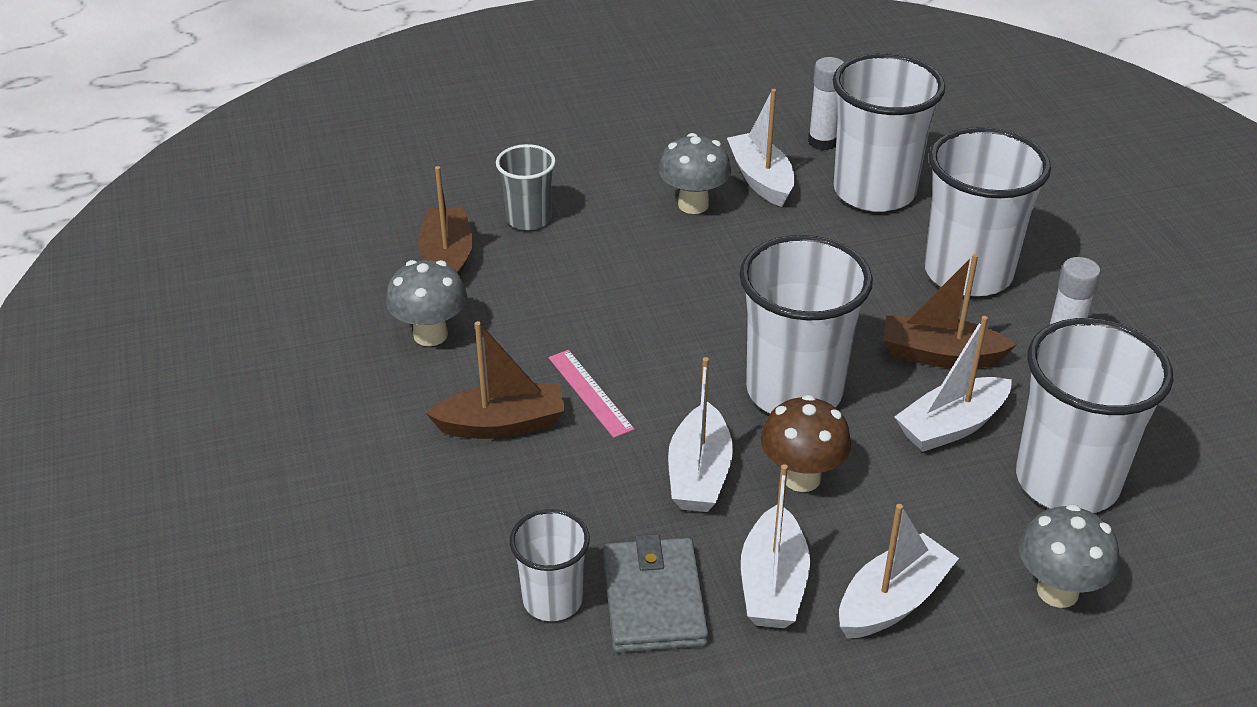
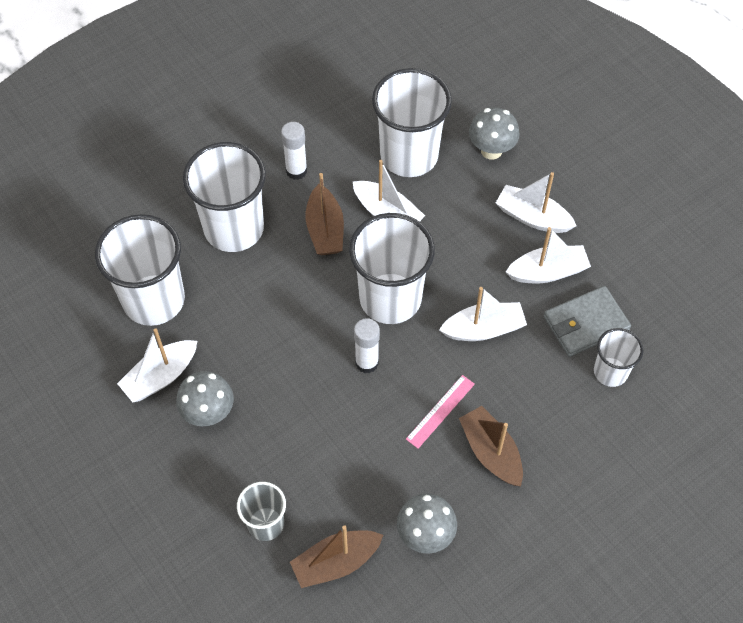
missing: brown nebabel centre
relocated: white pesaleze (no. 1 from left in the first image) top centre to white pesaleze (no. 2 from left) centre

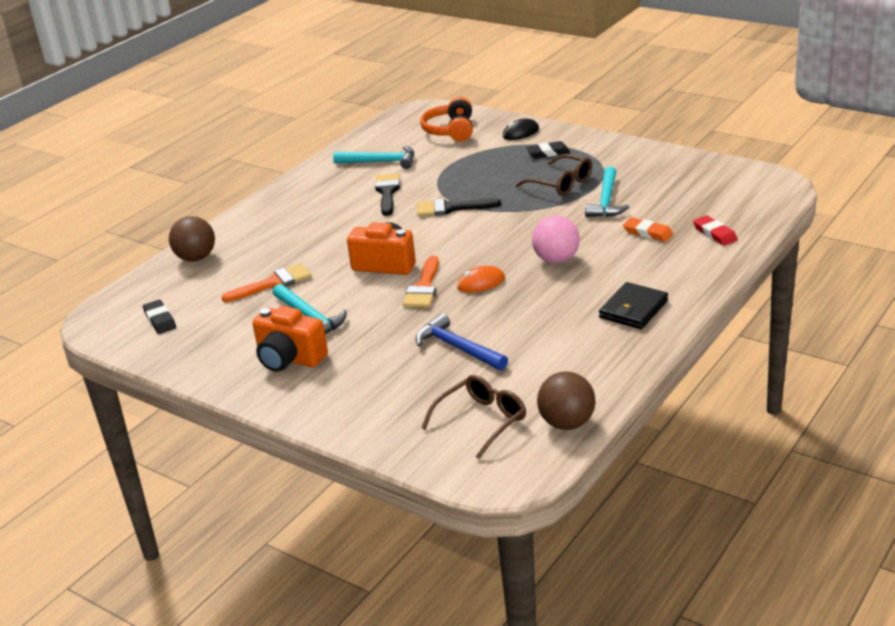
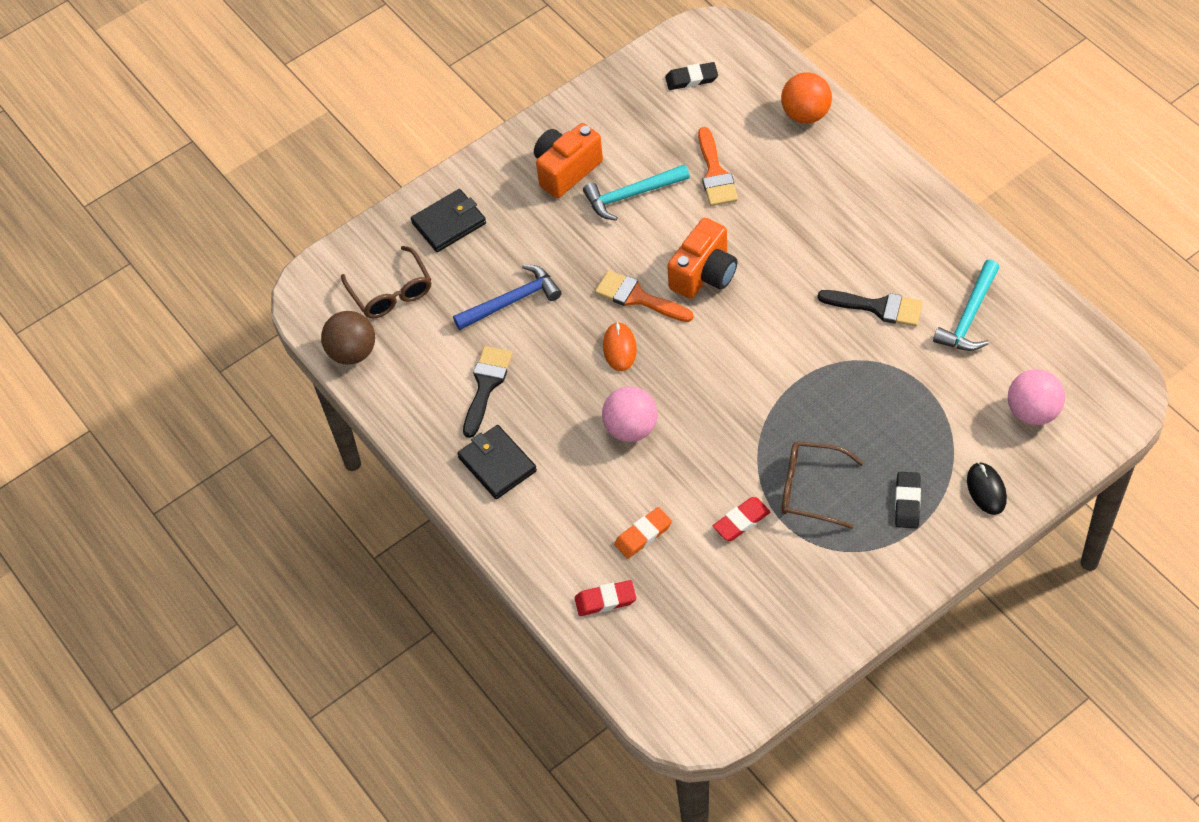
appeared: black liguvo (no. 1 from left) top centre
relocated: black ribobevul (no. 2 from left in the first image) top centre to black ribobevul (no. 1 from left) centre
exchanged: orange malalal top centre to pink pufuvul (no. 2 from left) middle right; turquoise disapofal (no. 3 from left) top right to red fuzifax (no. 2 from left) centre
colour: brown pufuvul (no. 1 from left) middle left to orange pufuvul top right
spun: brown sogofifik (no. 2 from left) top centre = middle right 45 degrees clockwise

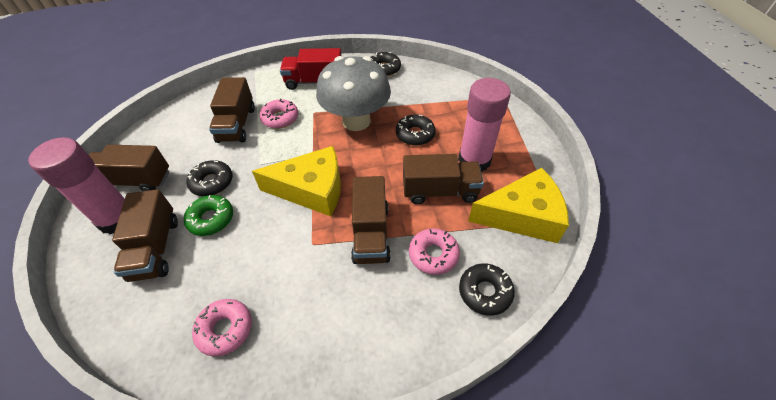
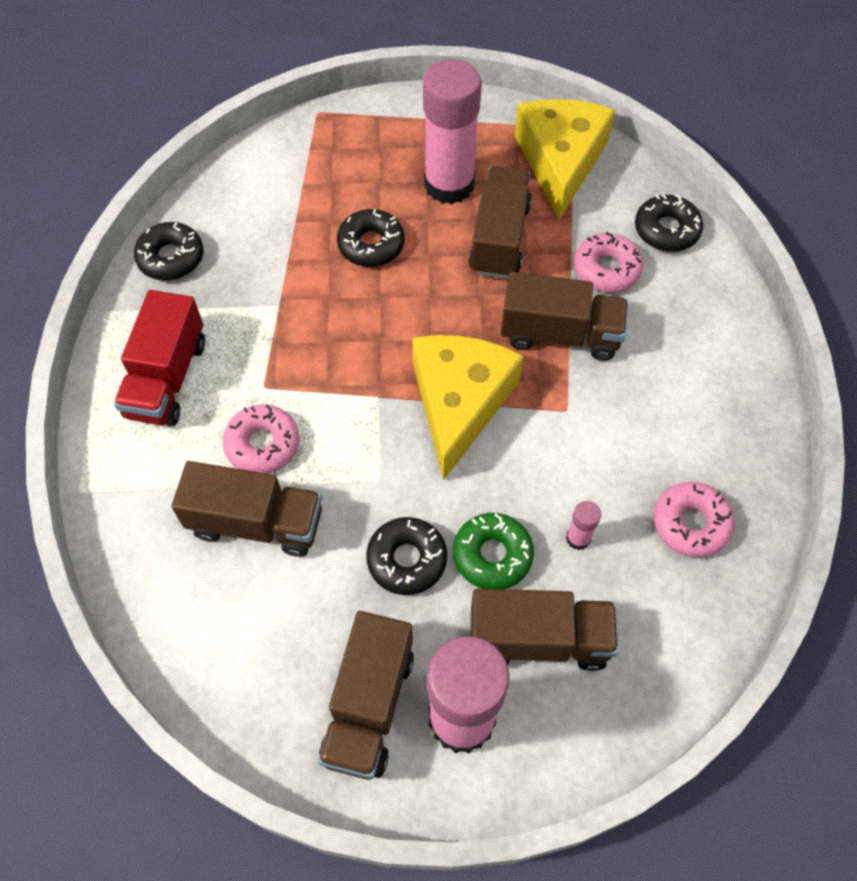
missing: grey nebabel top centre
appeared: pink pesaleze (no. 3 from left) middle right

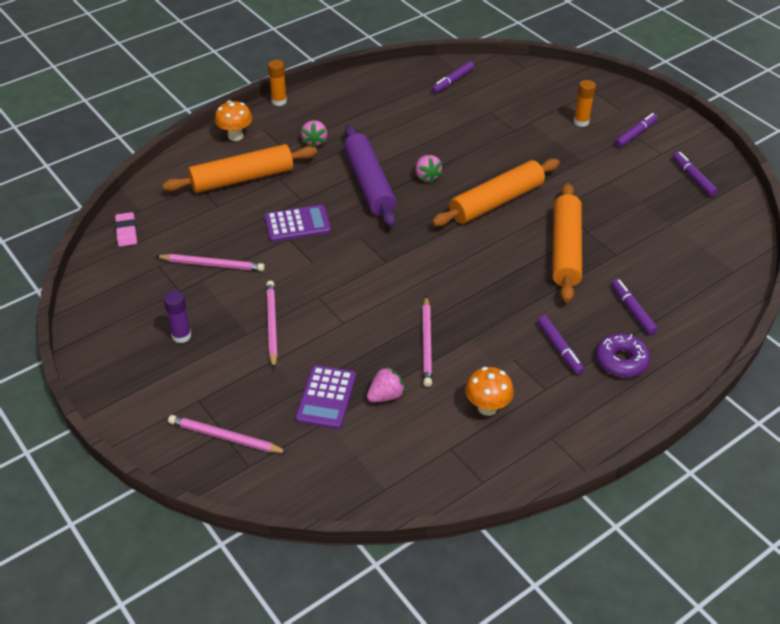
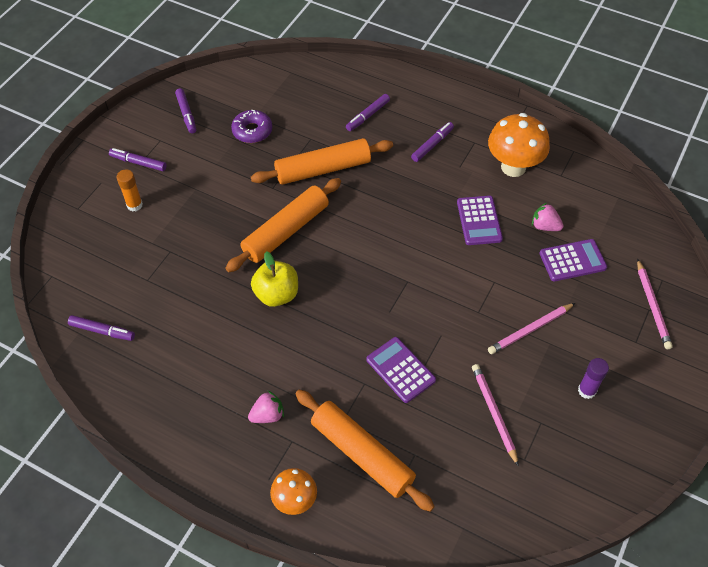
missing: pink fuzifax middle left; orange pesaleze (no. 1 from left) top centre; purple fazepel top centre
relocated: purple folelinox middle right to top centre
exchanged: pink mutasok (no. 3 from left) top centre to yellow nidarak centre; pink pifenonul (no. 4 from left) centre to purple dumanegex (no. 2 from left) middle right
spun: orange fazepel (no. 2 from left in the first image) top centre = centre 75 degrees counterclockwise; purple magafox (no. 5 from left in the first image) top right = top left 60 degrees counterclockwise
size: orange nebabel (no. 2 from left) centre = top right x1.66

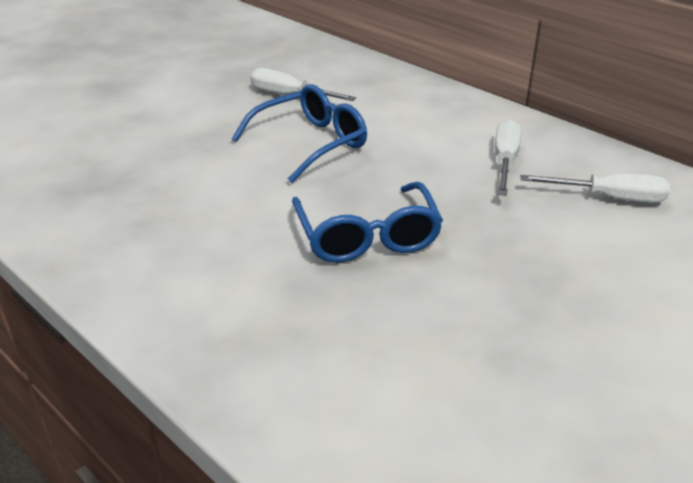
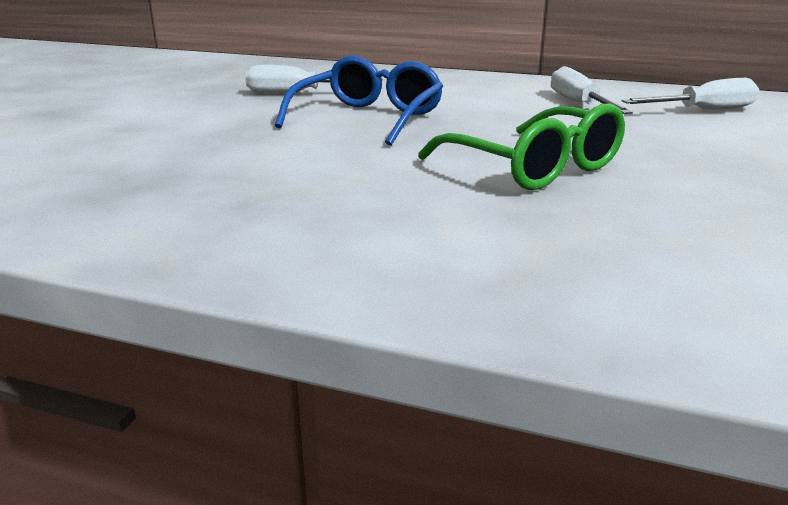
colour: blue sogofifik (no. 2 from left) centre to green sogofifik top centre

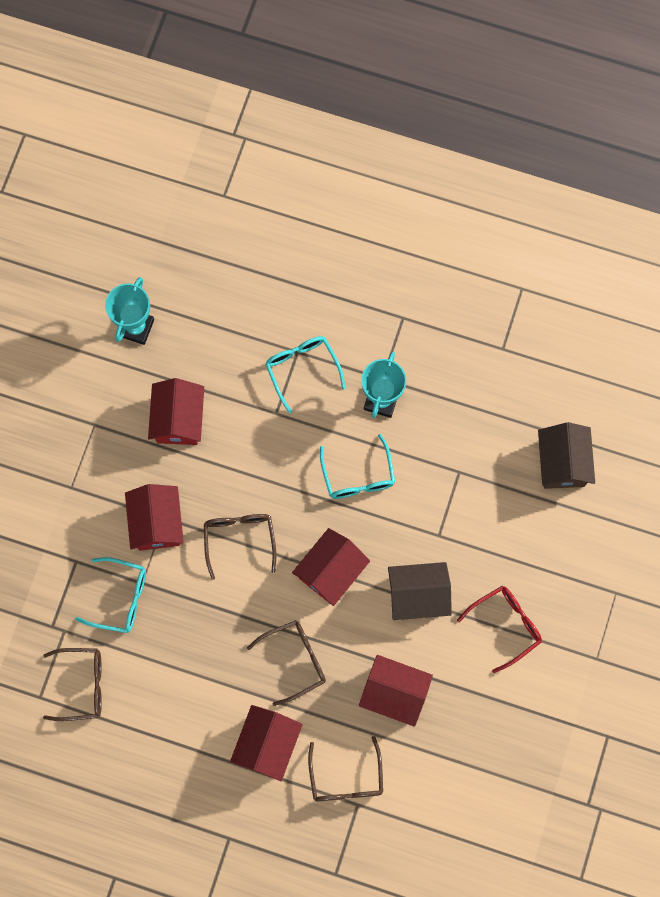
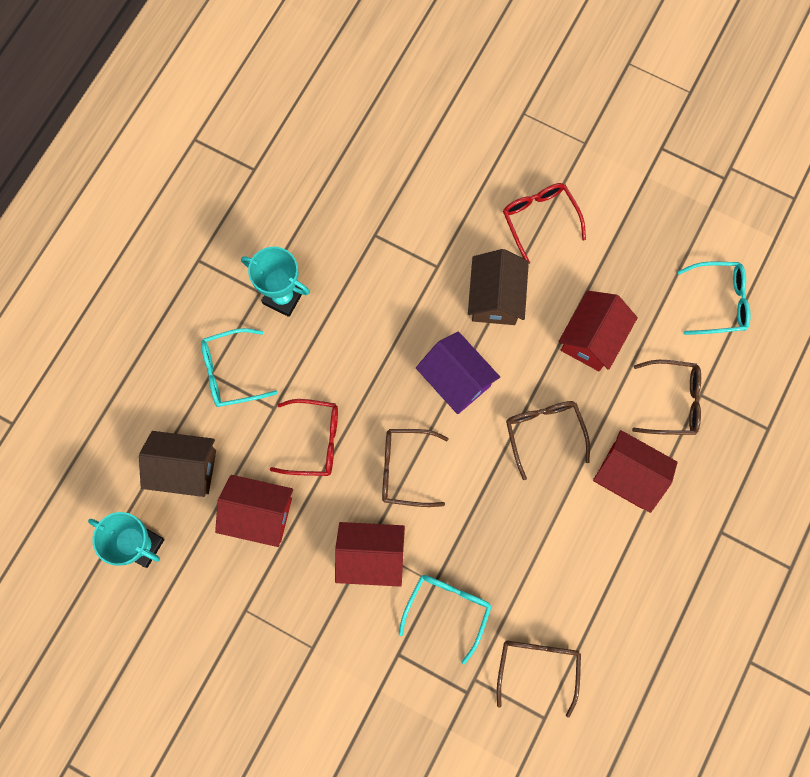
appeared: red sogofifik (no. 1 from left) centre
relocated: turquoise sogofifik (no. 3 from left) centre to middle right; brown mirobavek (no. 2 from left in the first image) middle right to brown mirobavek (no. 1 from left) middle left
colour: red mirobavek (no. 4 from left) centre to purple mirobavek centre

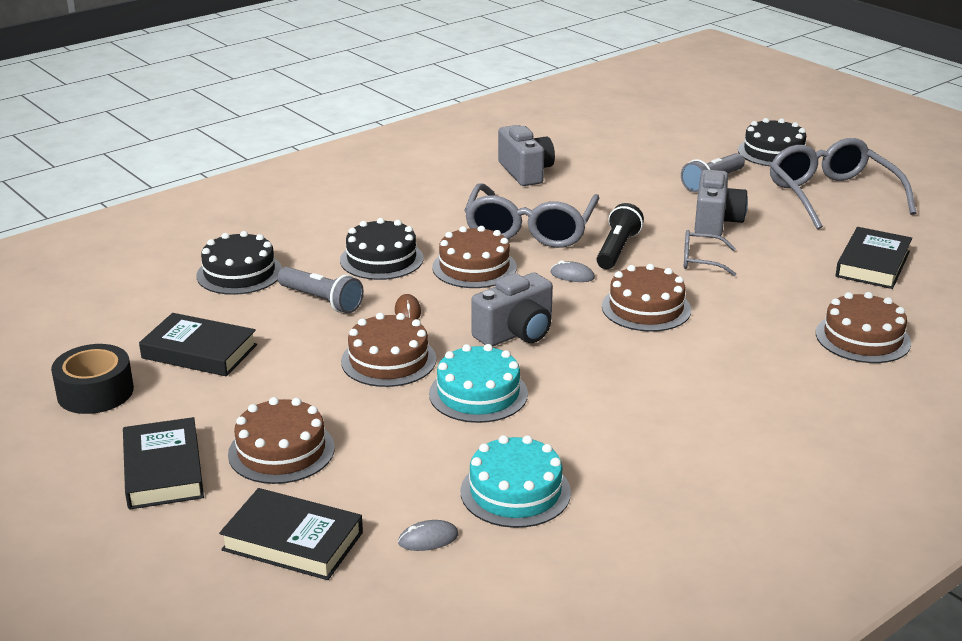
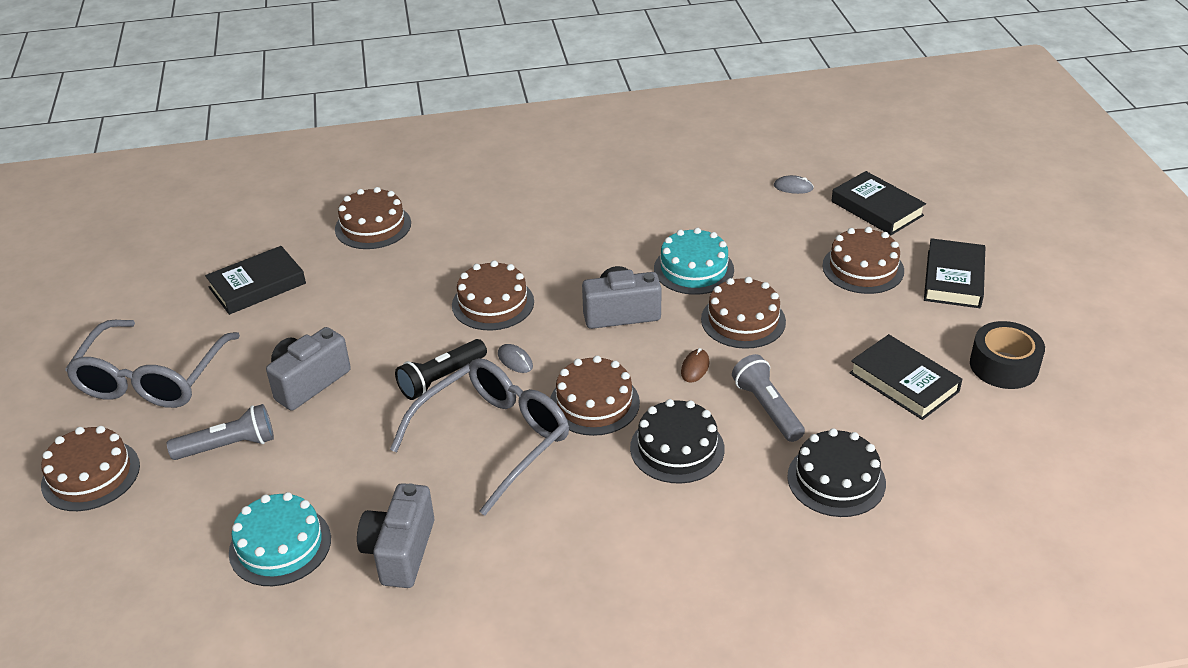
missing: grey sogofifik (no. 2 from left) middle right
relocated: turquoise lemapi (no. 2 from left in the first image) bottom centre to turquoise lemapi (no. 1 from left) bottom left
colour: black lemapi (no. 3 from left) top right to brown lemapi (no. 1 from left) bottom left

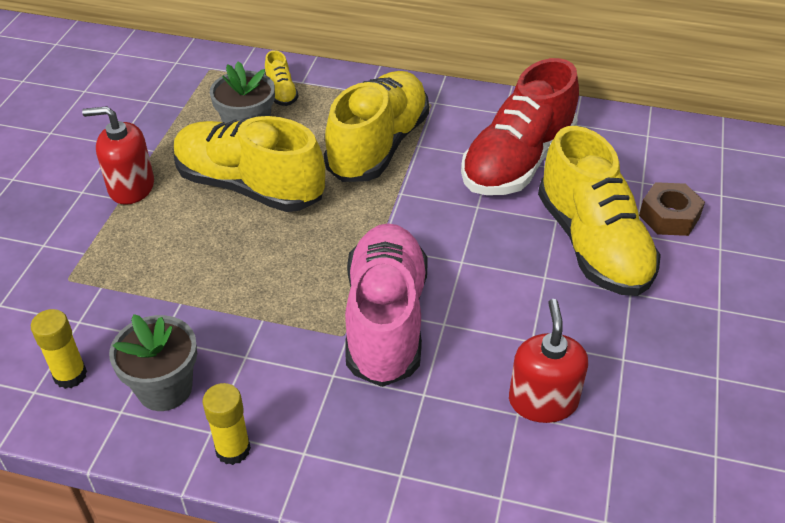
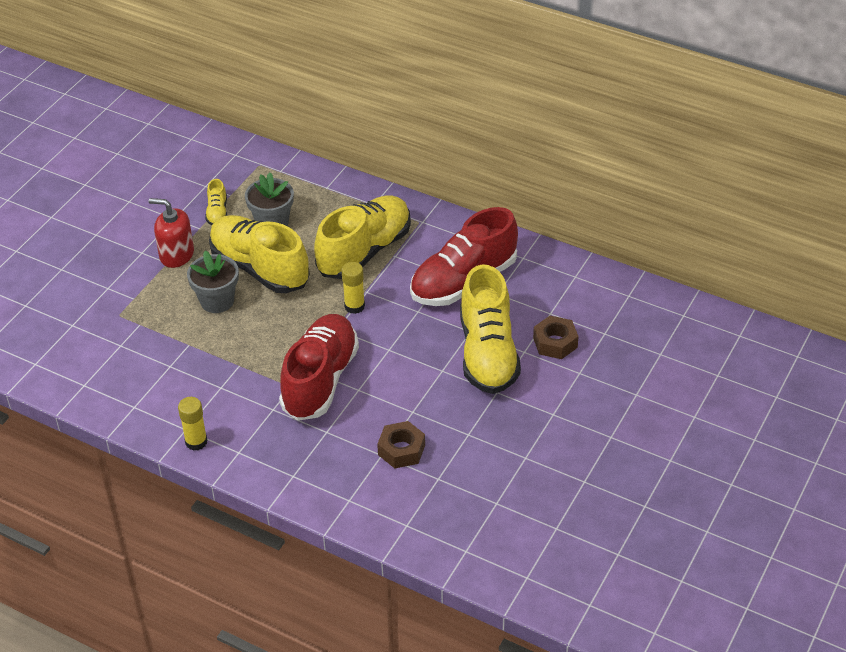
relocated: yellow pesaleze (no. 1 from left in the first image) bottom left to yellow pesaleze (no. 2 from left) centre; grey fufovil (no. 1 from left) bottom left to middle left; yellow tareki (no. 2 from left in the first image) top centre to yellow tareki (no. 1 from left) top left
exchanged: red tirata (no. 2 from left) bottom right to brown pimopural (no. 1 from left) bottom centre
colour: pink tareki centre to red tareki (no. 1 from left) centre

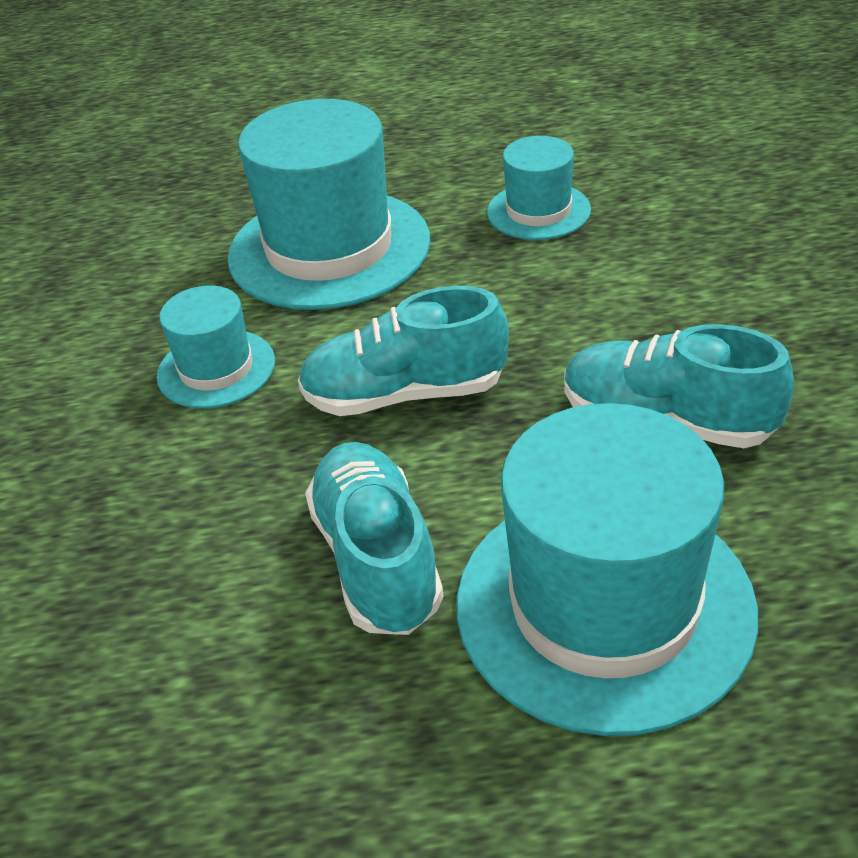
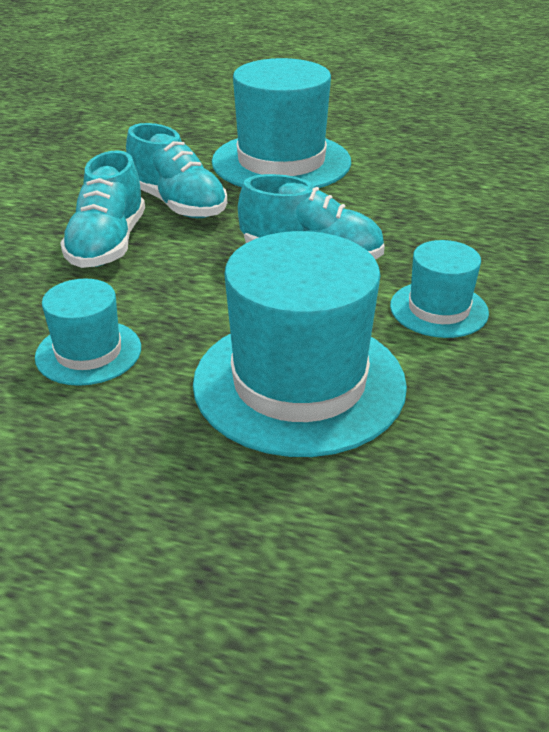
relocated: turquoise tareki (no. 1 from left) centre to top left

